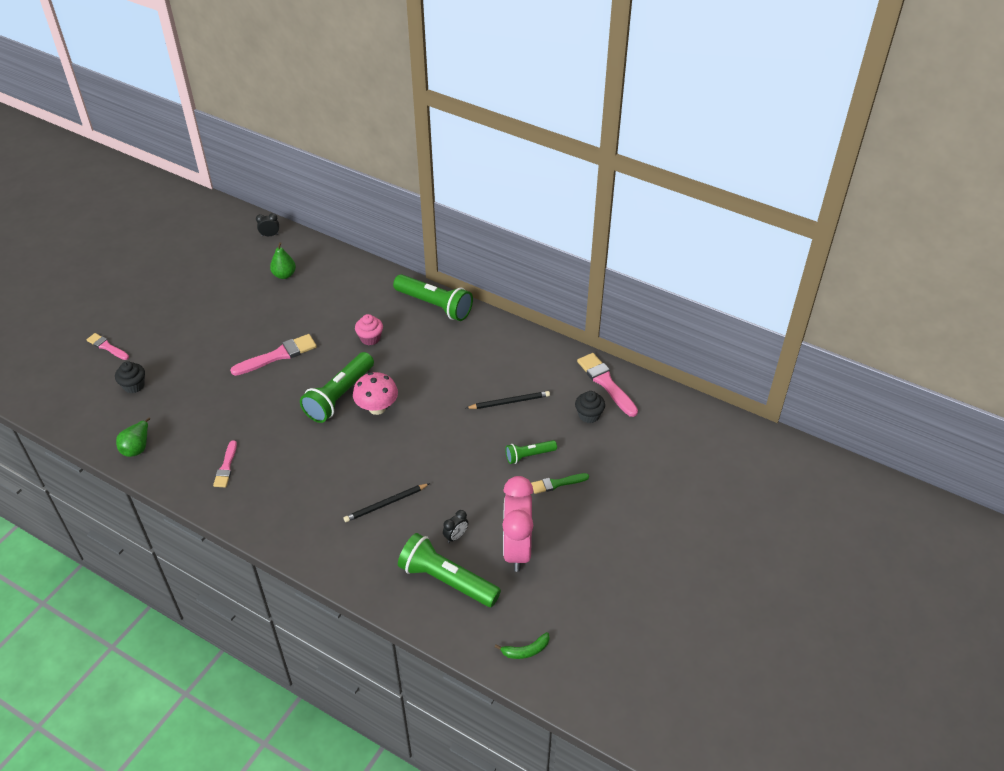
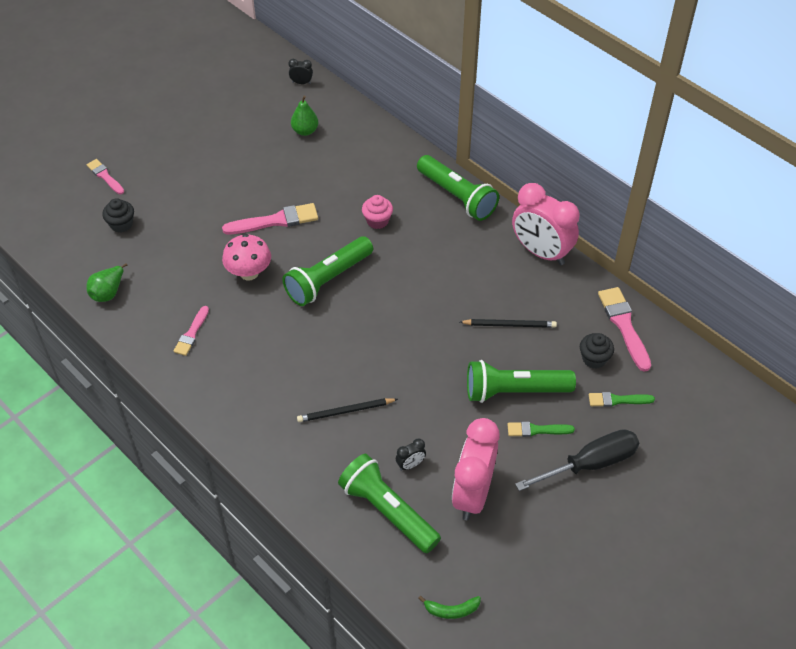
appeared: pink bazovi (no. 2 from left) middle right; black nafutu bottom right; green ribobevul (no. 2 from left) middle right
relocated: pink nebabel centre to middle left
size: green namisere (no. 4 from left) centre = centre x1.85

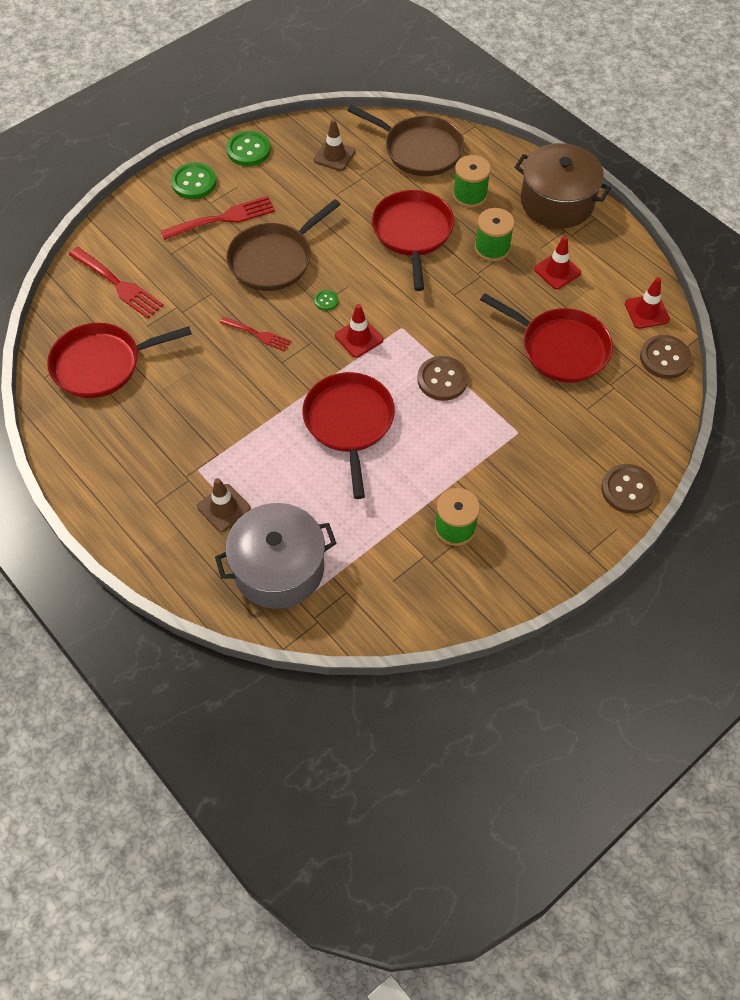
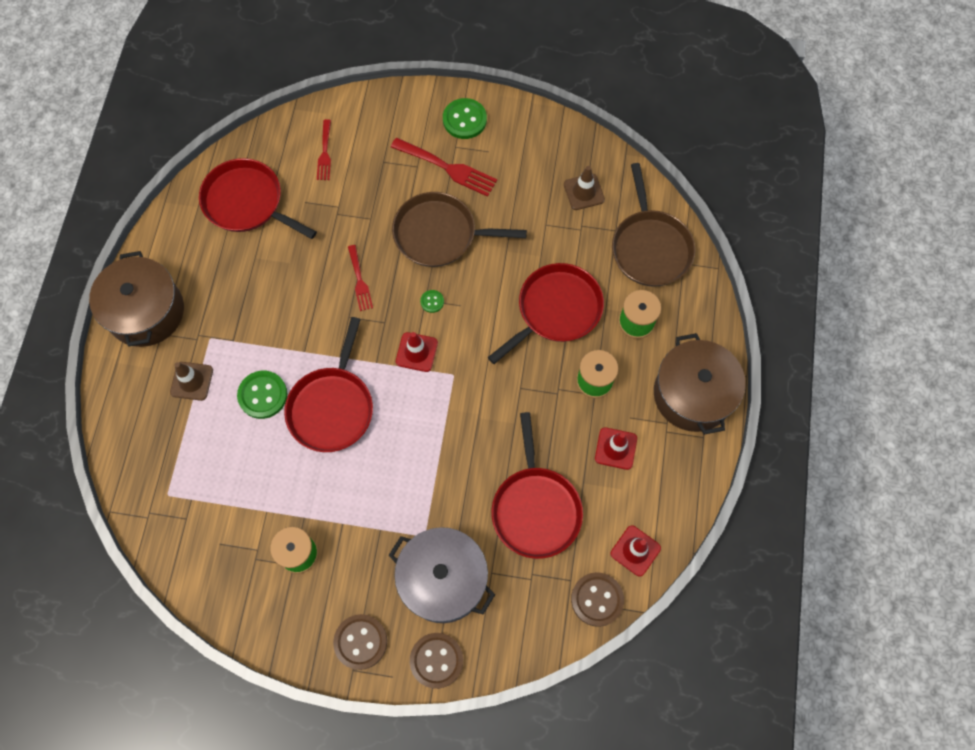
appeared: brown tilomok (no. 1 from left) middle left
relocated: grey tilomok centre to bottom centre; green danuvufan (no. 2 from left in the first image) top centre to green danuvufan (no. 1 from left) middle left; brown danuvufan (no. 1 from left) centre to bottom centre
spun: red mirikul (no. 2 from left) centre = centre 150 degrees clockwise
size: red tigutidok (no. 1 from left) top left = top left x0.61

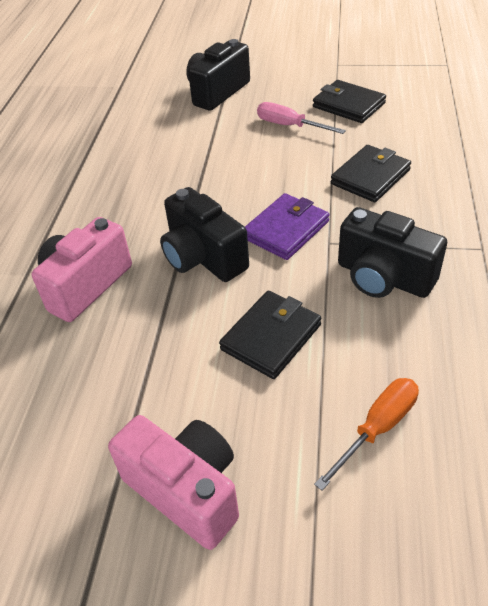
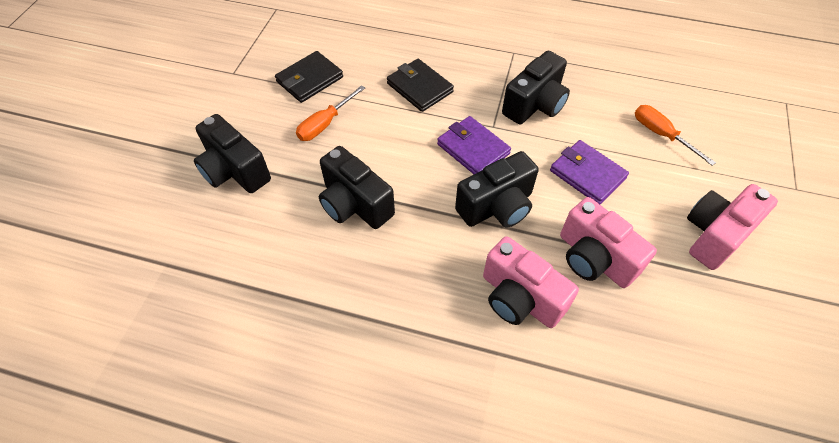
appeared: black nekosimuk (no. 2 from left) centre; pink nekosimuk (no. 2 from left) middle right
colour: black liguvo (no. 1 from left) centre to purple liguvo (no. 2 from left) middle right; pink nafutu top centre to orange nafutu (no. 1 from left) top centre

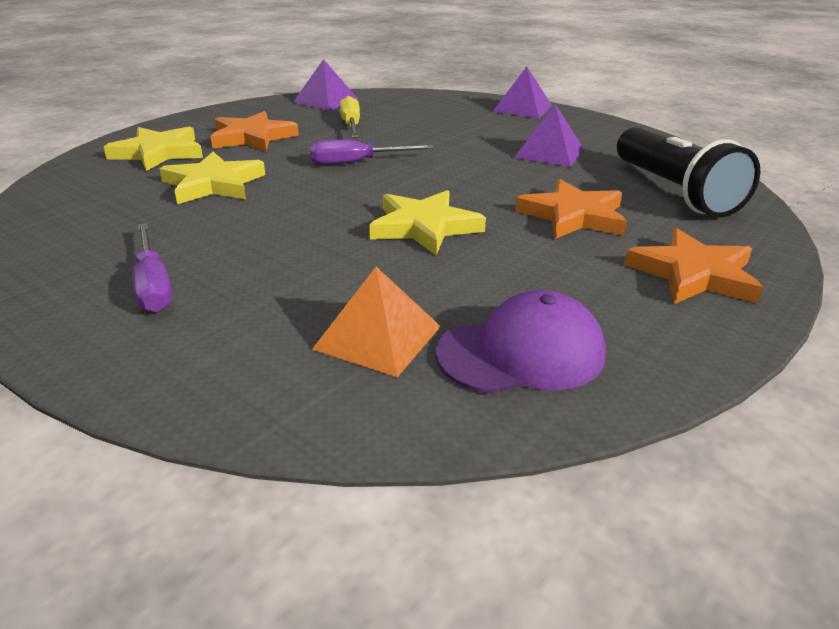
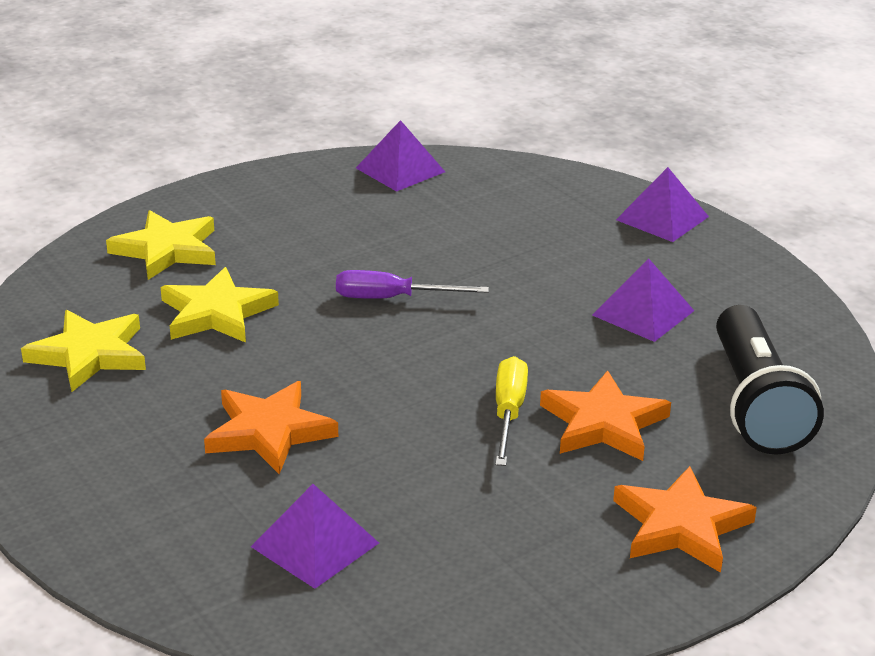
missing: purple nafutu (no. 1 from left) middle left; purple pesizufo centre
relocated: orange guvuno (no. 1 from left) top left to middle left; yellow nafutu top centre to centre; yellow guvuno (no. 3 from left in the first image) centre to yellow guvuno (no. 1 from left) middle left
colour: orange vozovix centre to purple vozovix (no. 1 from left) bottom centre

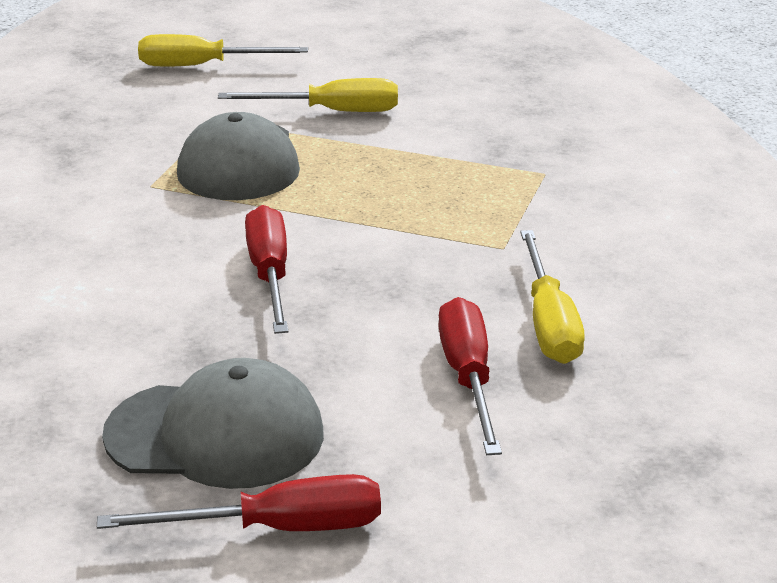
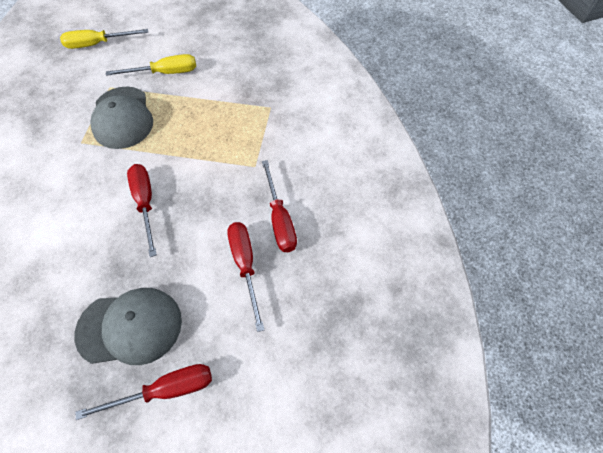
colour: yellow nafutu (no. 3 from left) middle right to red nafutu (no. 4 from left) centre

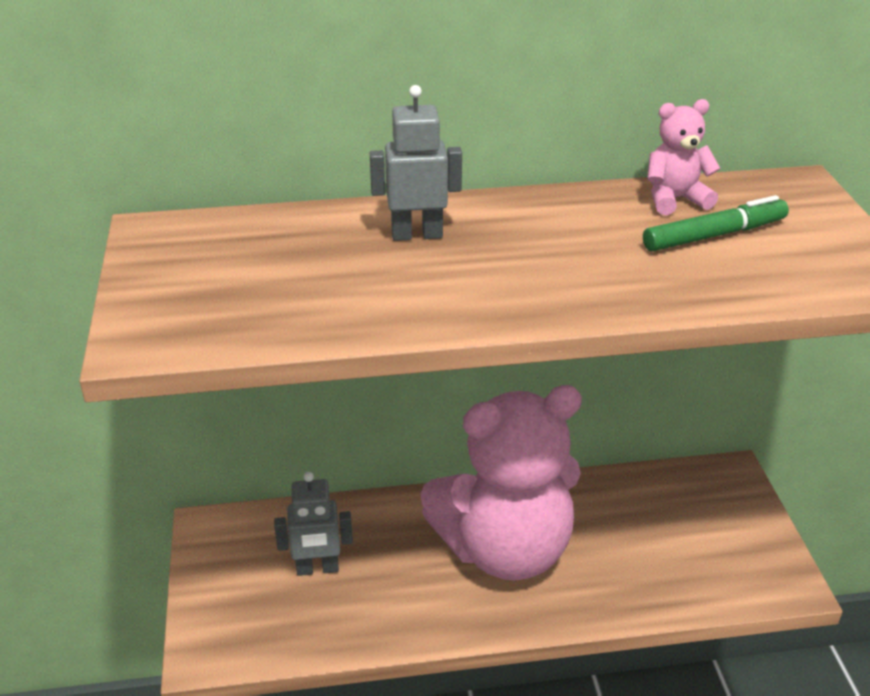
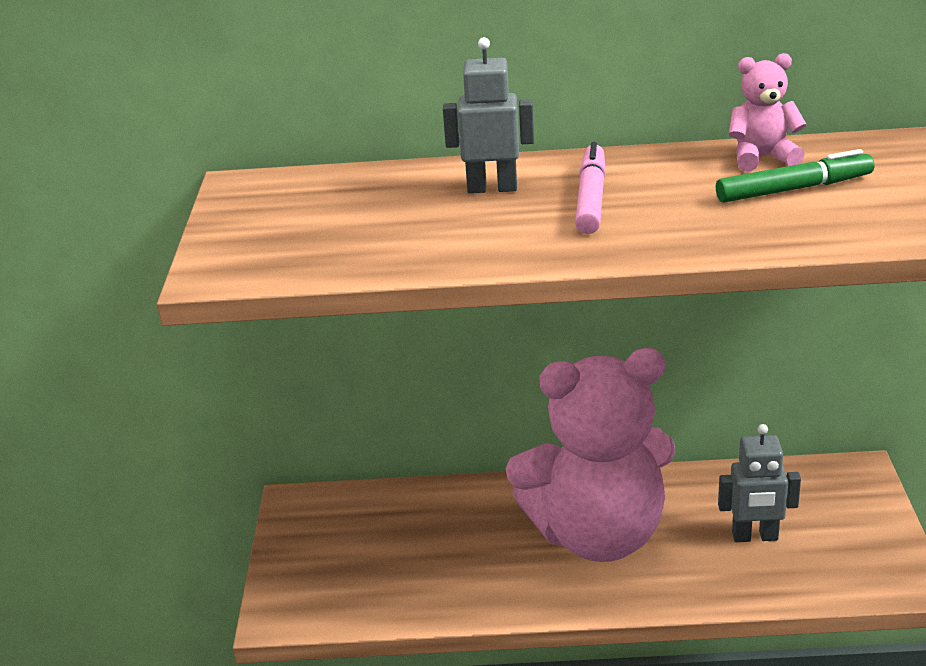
appeared: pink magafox top centre
relocated: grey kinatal (no. 1 from left in the first image) bottom centre to grey kinatal (no. 2 from left) bottom right

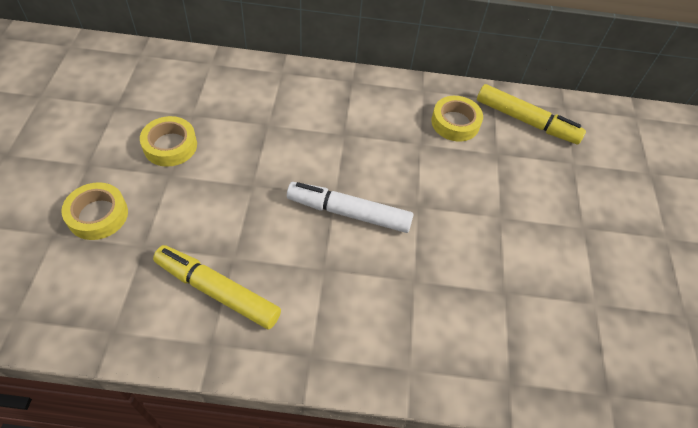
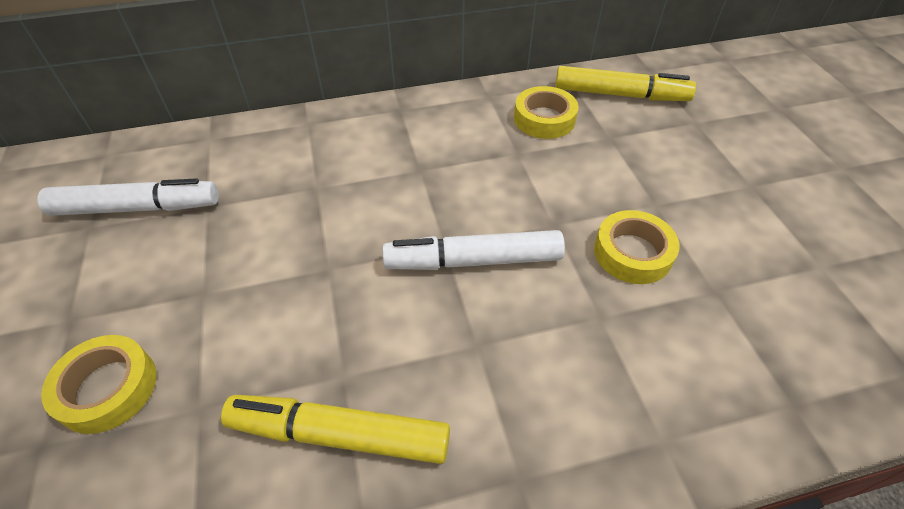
appeared: white magafox (no. 1 from left) middle left
relocated: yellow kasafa (no. 2 from left in the first image) top left to yellow kasafa (no. 3 from left) middle right

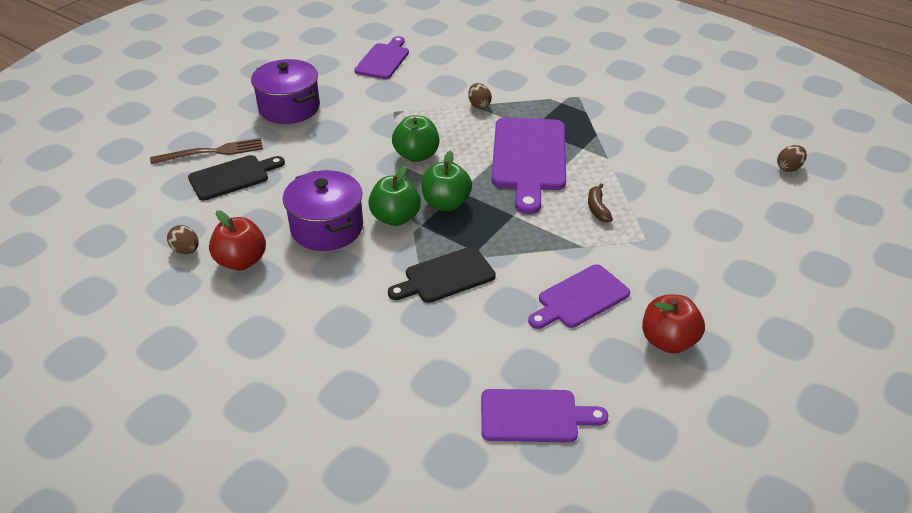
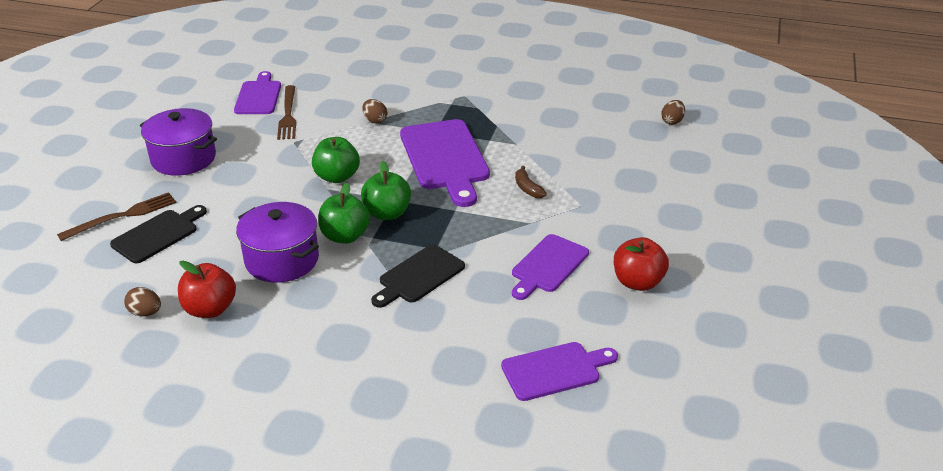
appeared: brown tigutidok (no. 2 from left) top left

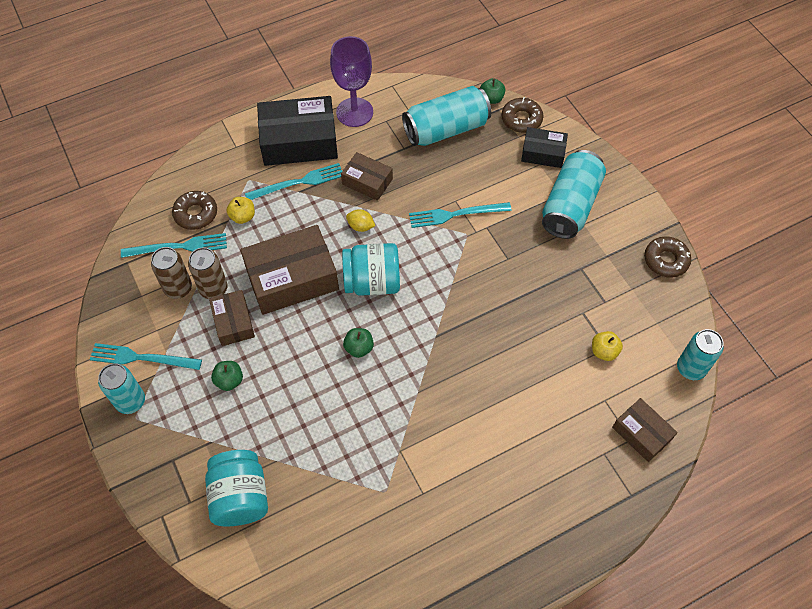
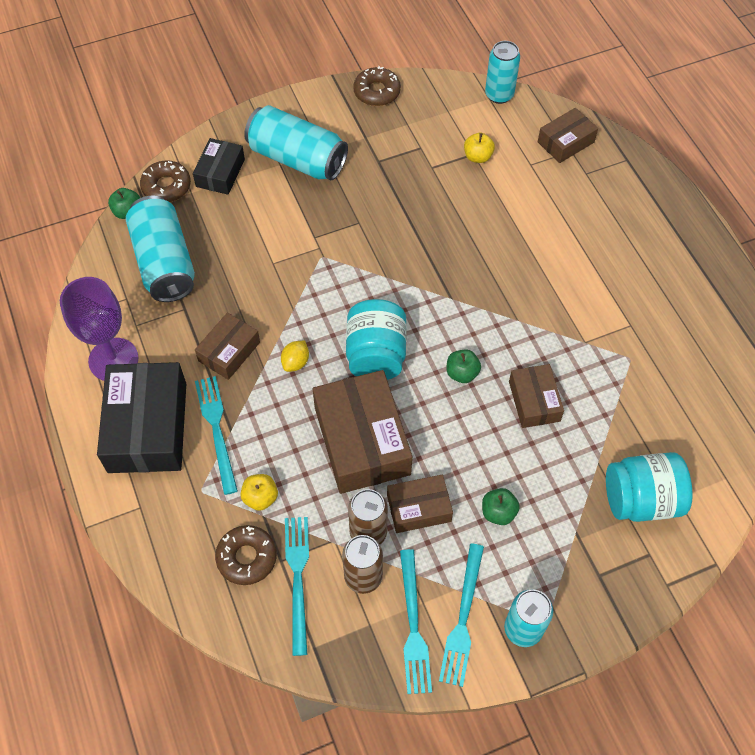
appeared: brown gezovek (no. 4 from left) middle right
relocated: turquoise tigutidok (no. 4 from left in the first image) centre to turquoise tigutidok (no. 3 from left) bottom centre

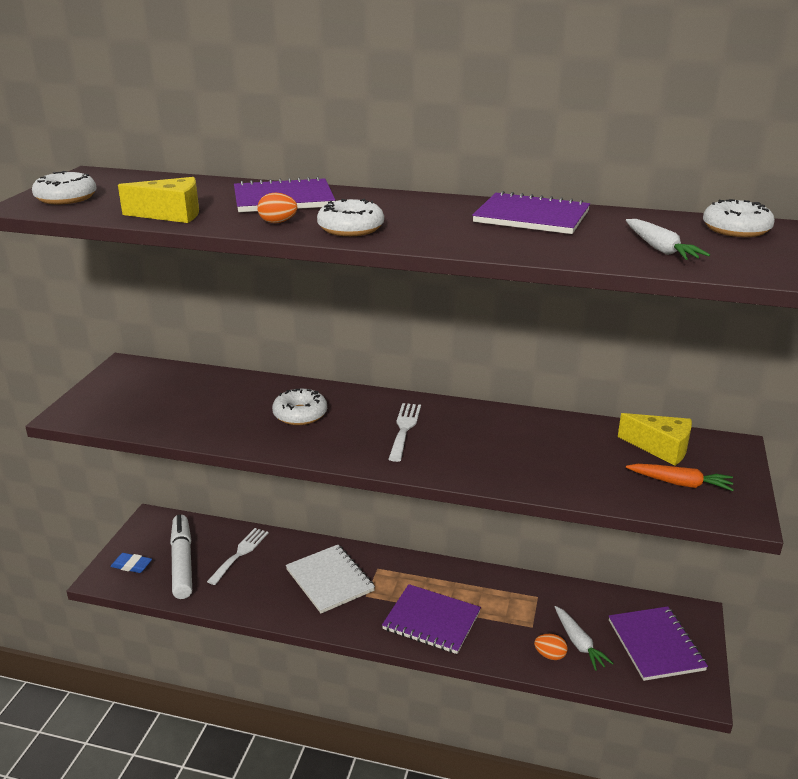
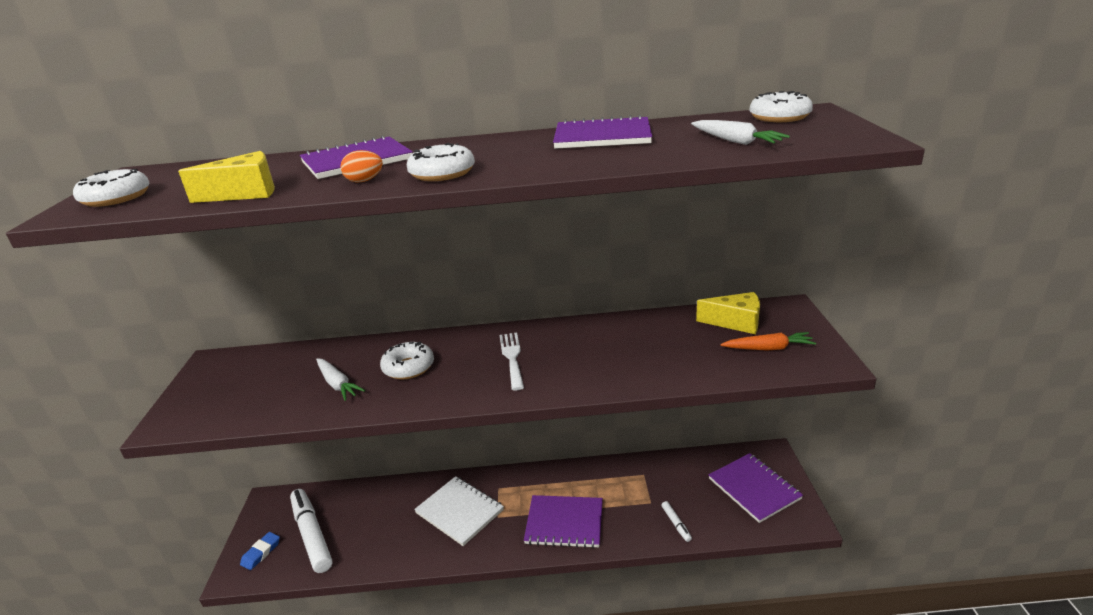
missing: white tigutidok (no. 1 from left) bottom left
relocated: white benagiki (no. 1 from left) bottom right to middle left
exchanged: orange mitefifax (no. 2 from left) bottom right to white magafox (no. 2 from left) bottom centre
spun: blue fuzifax bottom left = bottom left 60 degrees counterclockwise

